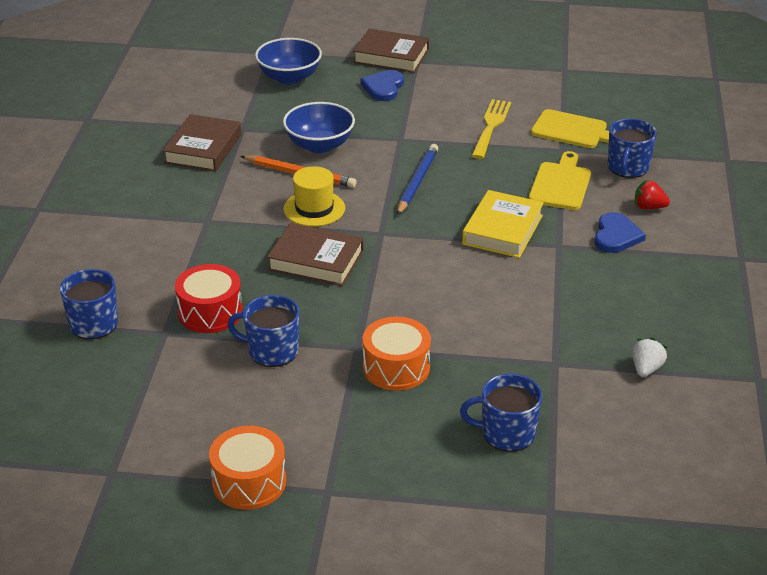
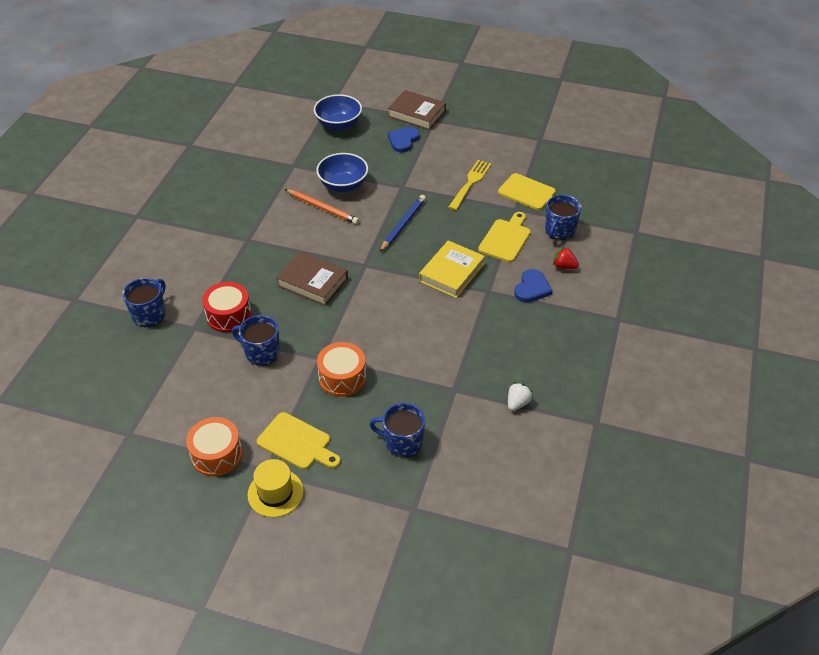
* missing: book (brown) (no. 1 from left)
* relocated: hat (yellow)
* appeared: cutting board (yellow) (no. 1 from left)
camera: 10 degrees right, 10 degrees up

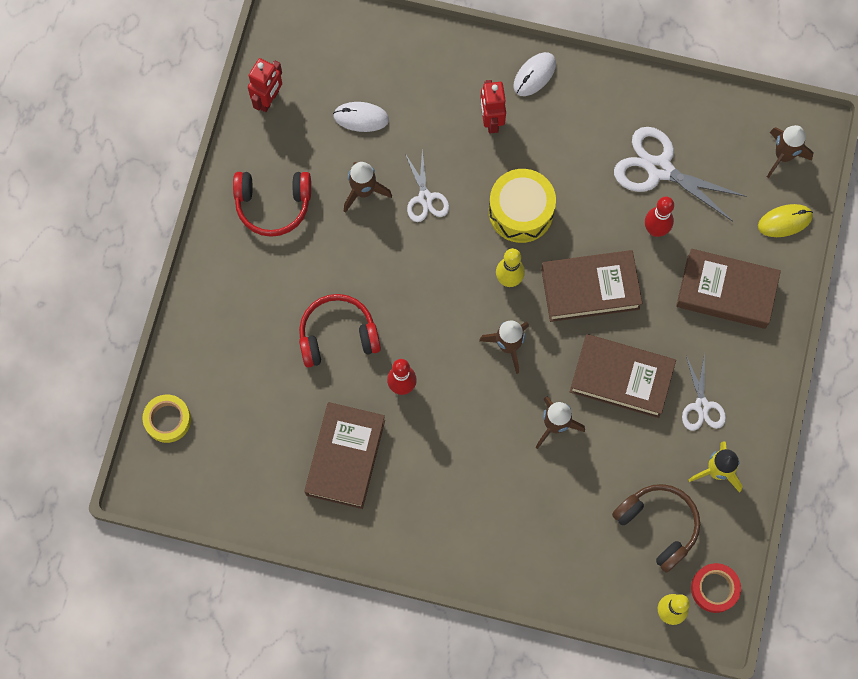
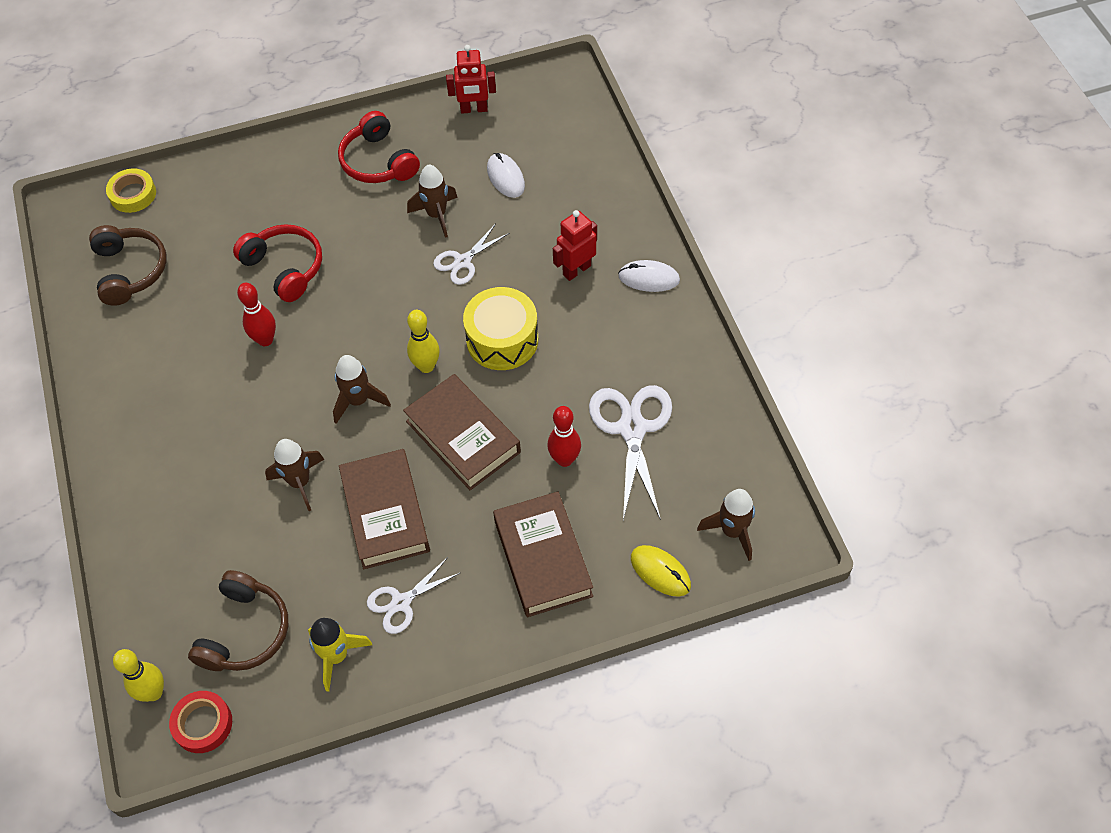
* missing: book (brown) (no. 1 from left)
* appeared: headphones (brown) (no. 1 from left)
camera: 60 degrees right, 15 degrees down

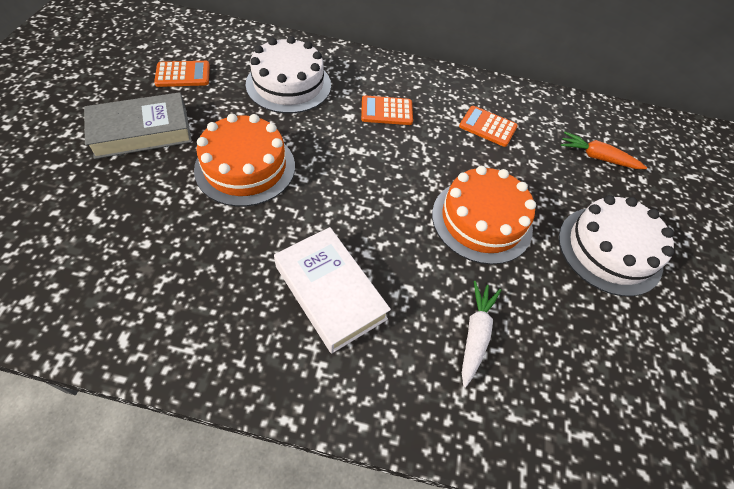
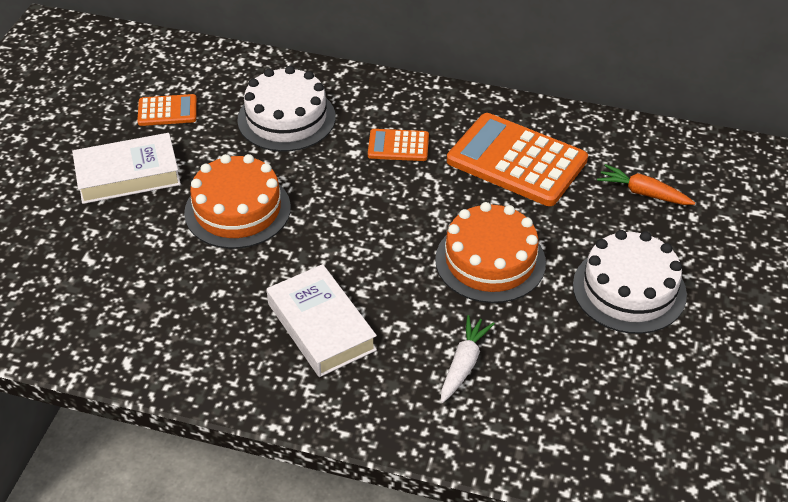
* colour: book (grey) to book (white) (no. 1 from left)
* size: calculator (orange) (no. 3 from left) x2.02
camera: 10 degrees right, 10 degrees down

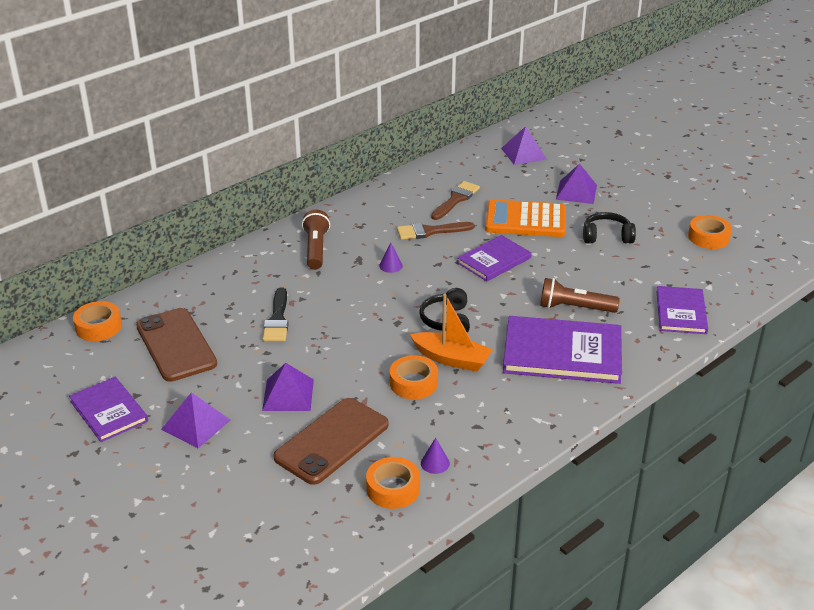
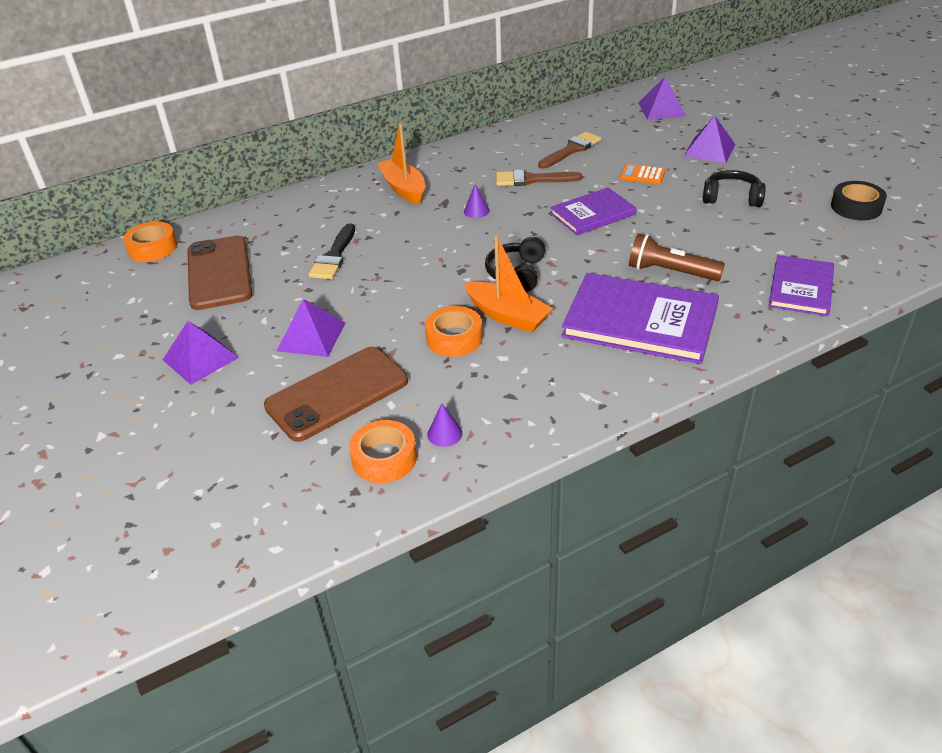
* missing: book (purple) (no. 1 from left)
* exchanged: flashlight (brown) (no. 1 from left) to boat (orange) (no. 1 from left)
* size: calculator (orange) x0.46
* colour: tape (orange) (no. 4 from left) to tape (black)
camera: 15 degrees right, 5 degrees up

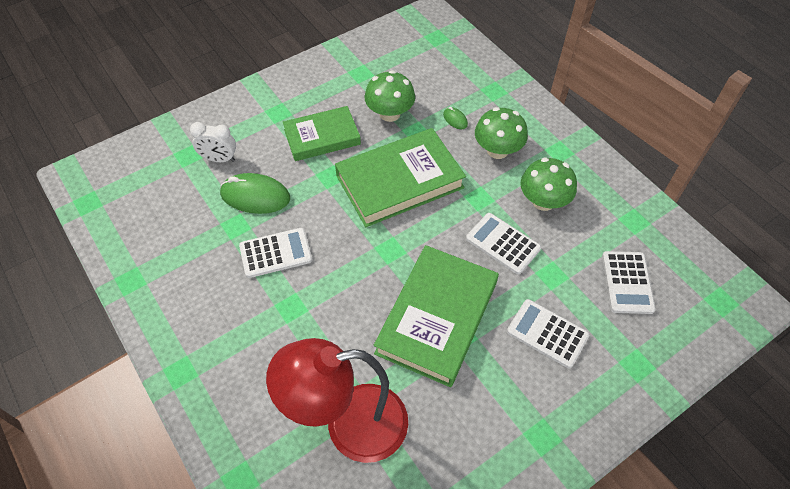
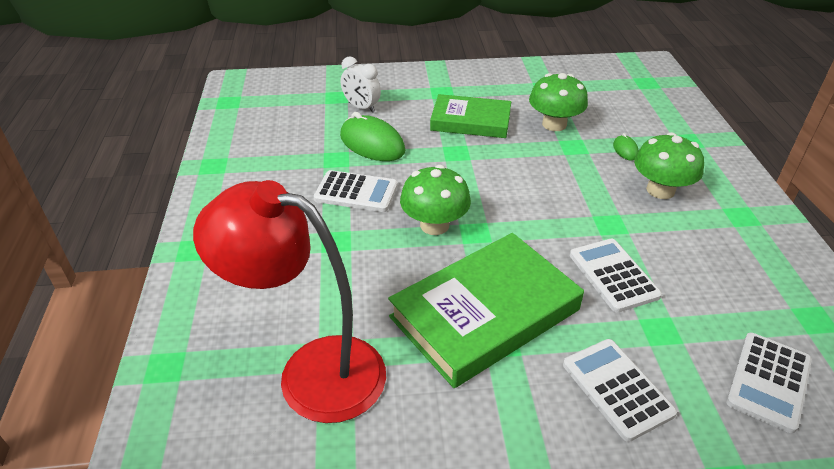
* missing: book (green) (no. 2 from left)
* relocated: mushroom (green) (no. 3 from left in the first image) to mushroom (green) (no. 1 from left)
camera: 30 degrees right, 15 degrees down

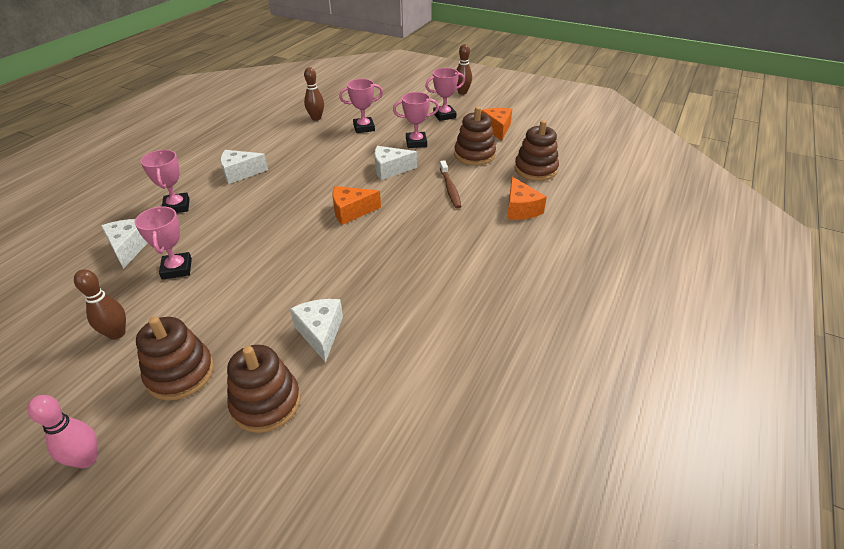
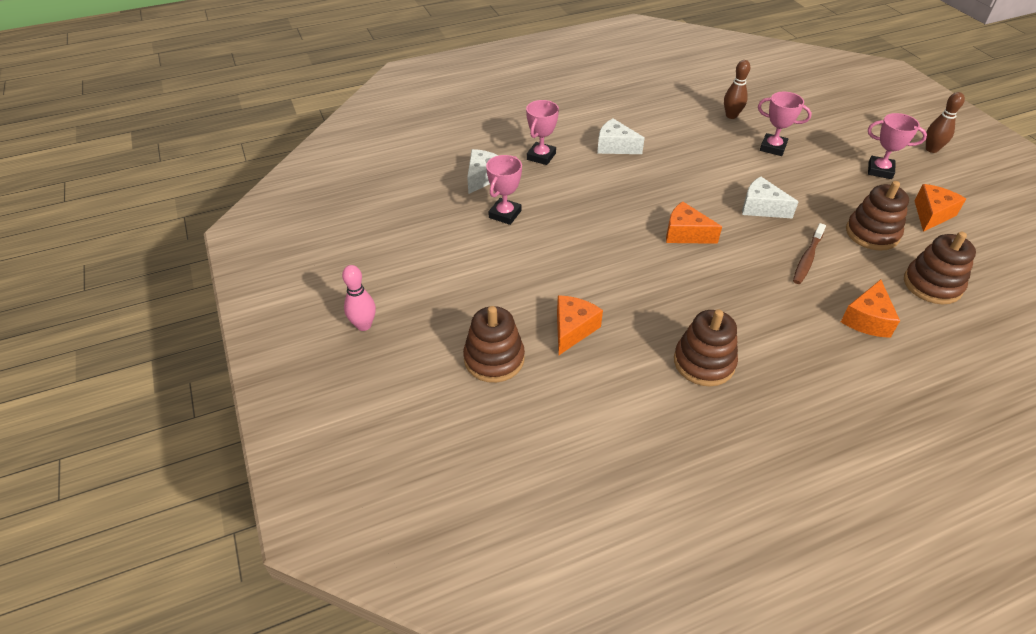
* missing: bowling pin (brown) (no. 1 from left)
* relocated: stacking toy (brown) (no. 1 from left in the first image) to stacking toy (brown) (no. 2 from left)
* colour: cheese (white) (no. 3 from left) to cheese (orange) (no. 1 from left)
* missing: trophy (pink) (no. 4 from left)
camera: 40 degrees right, 5 degrees up

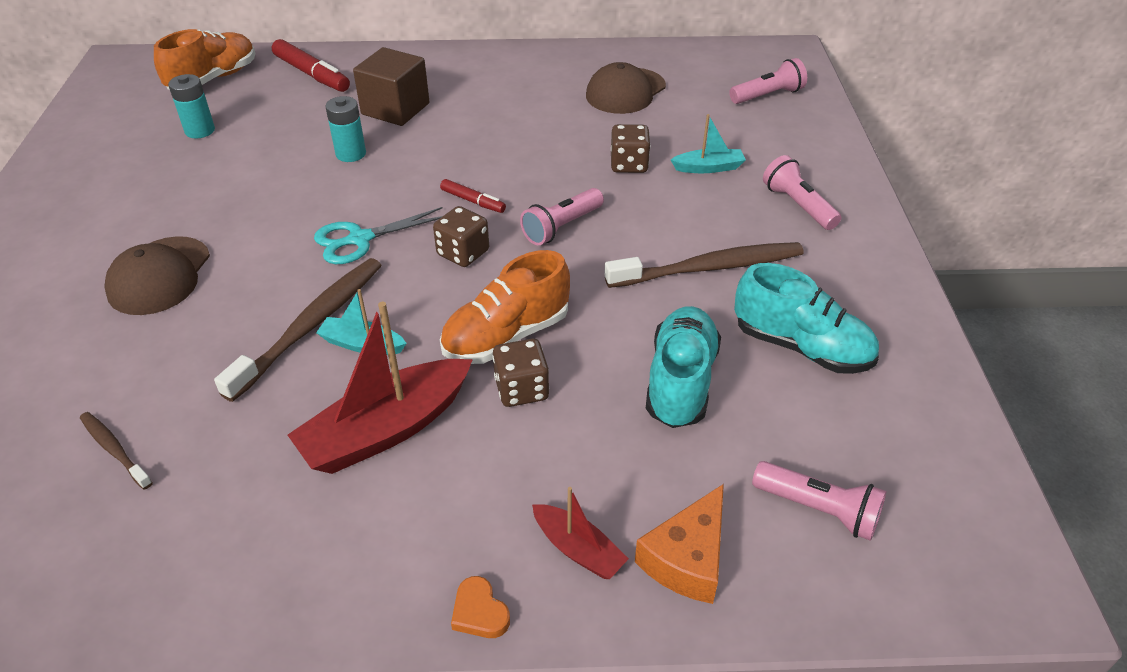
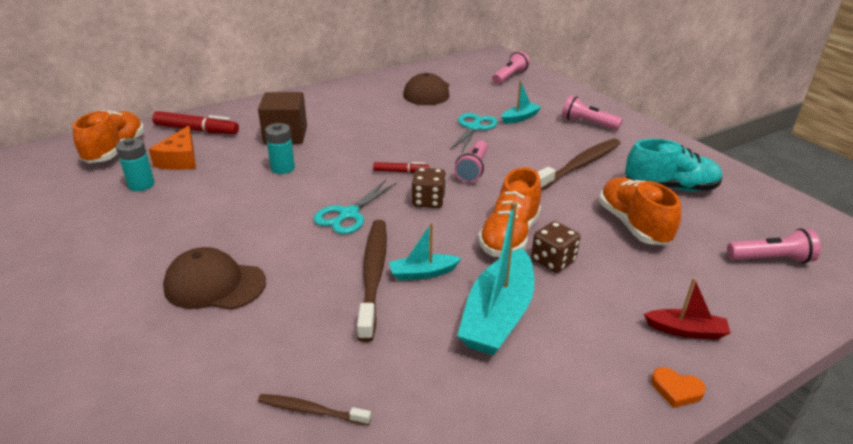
* spun: cap (brown) (no. 1 from left) 120 degrees clockwise
* colour: boat (red) (no. 1 from left) to boat (turquoise) (no. 2 from left)
* exchanged: dice (brown) (no. 3 from left) to scissors (turquoise) (no. 2 from left)
* relocated: cheese (orange)
* colour: shoe (turquoise) (no. 1 from left) to shoe (orange) (no. 3 from left)
camera: 30 degrees left, 10 degrees down

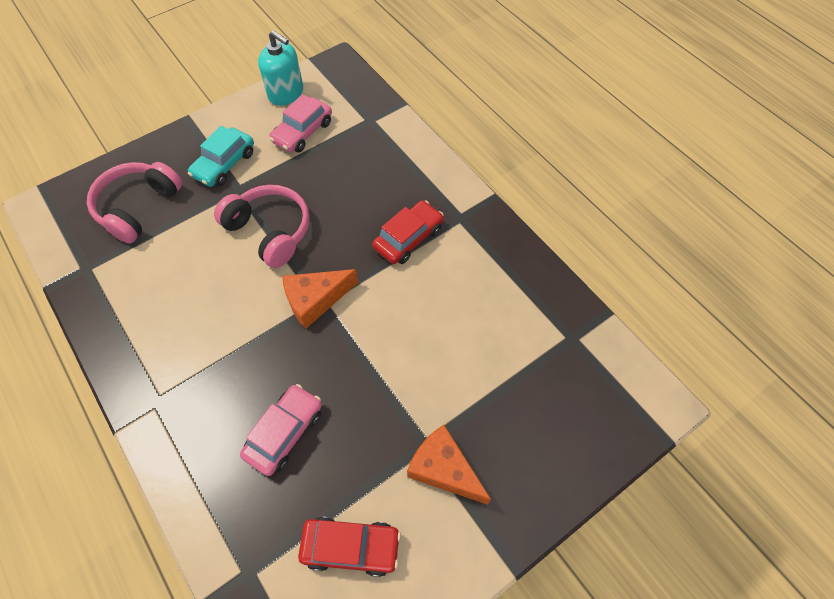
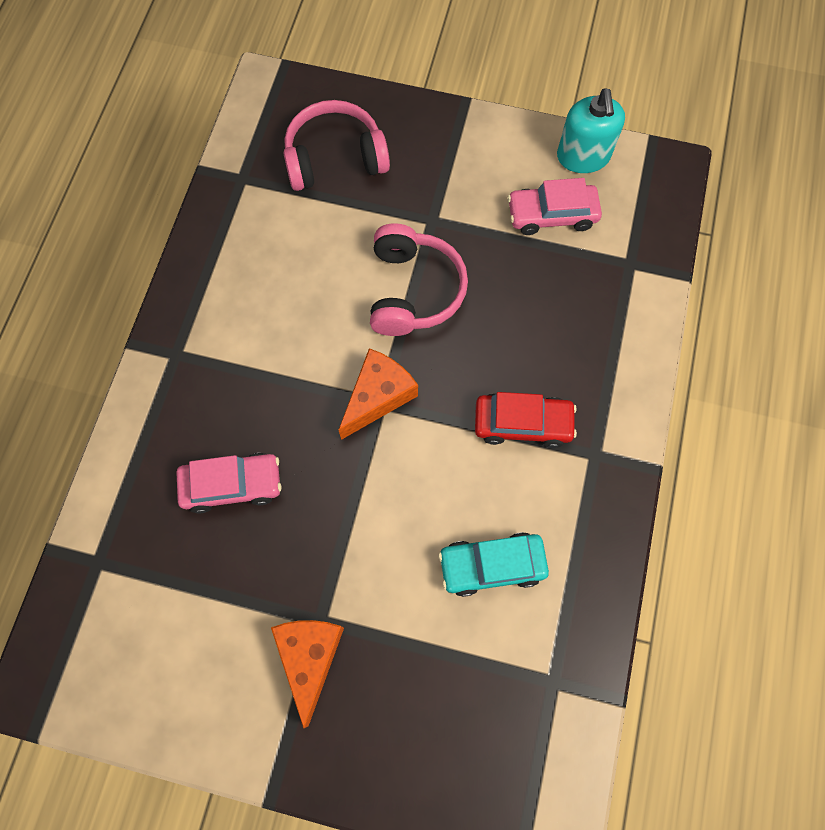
* relocated: car (turquoise)
* spun: cheese (orange) (no. 1 from left in the first image) 105 degrees clockwise
* missing: car (red) (no. 1 from left)
camera: 50 degrees right, 10 degrees up

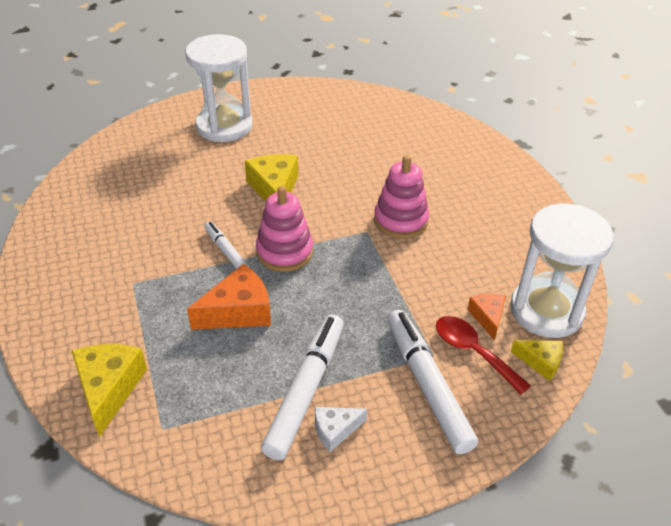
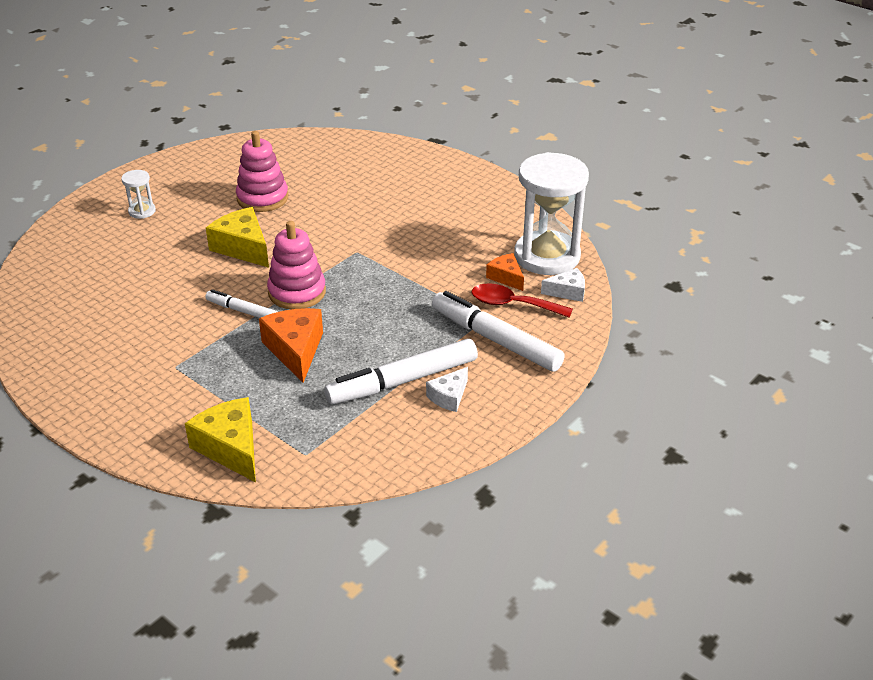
* size: hourglass (white) (no. 1 from left) x0.43
* spun: cheese (orange) (no. 1 from left) 45 degrees counterclockwise
* spun: marker (white) (no. 2 from left) 105 degrees counterclockwise
* relocated: stacking toy (pink) (no. 2 from left in the first image) to stacking toy (pink) (no. 1 from left)
* colour: cheese (yellow) (no. 3 from left) to cheese (white) (no. 2 from left)
camera: 30 degrees left, 5 degrees down

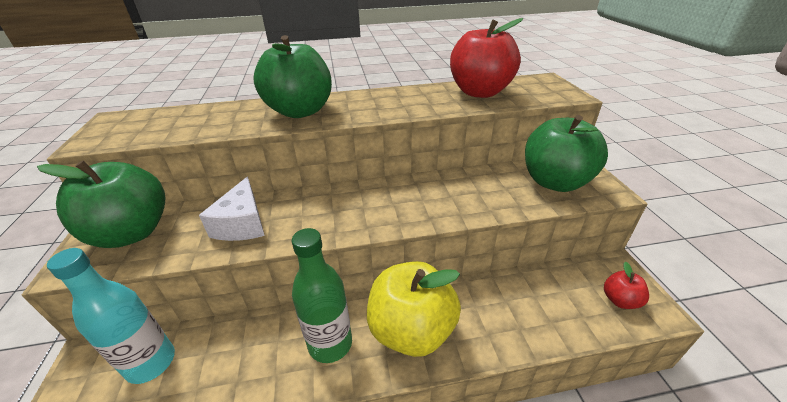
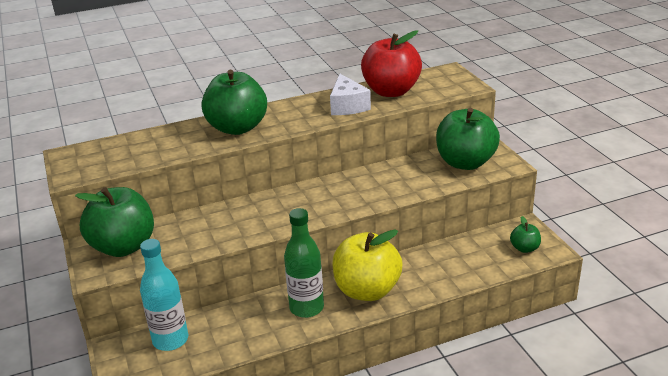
* relocated: cheese (white)
* colour: apple (red) (no. 2 from left) to apple (green) (no. 4 from left)
camera: 10 degrees left, 5 degrees down

